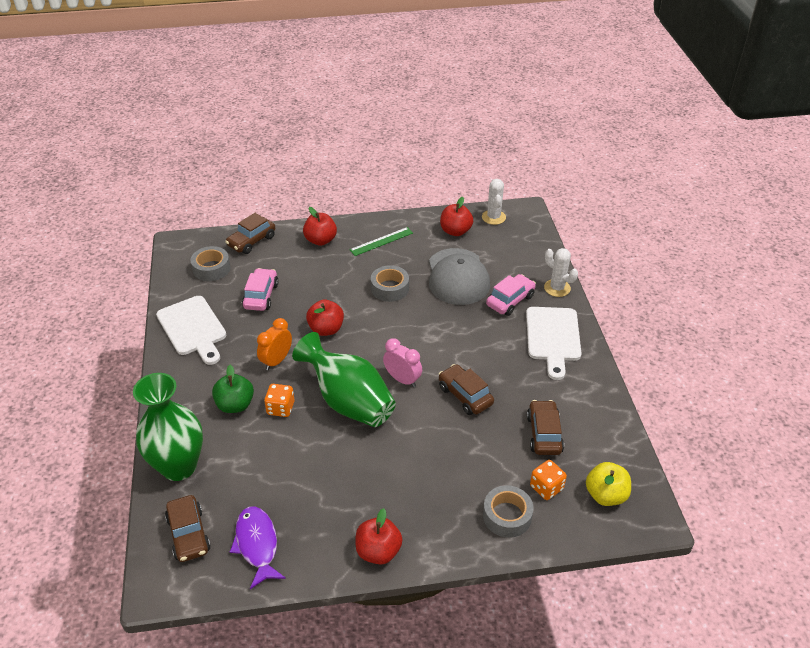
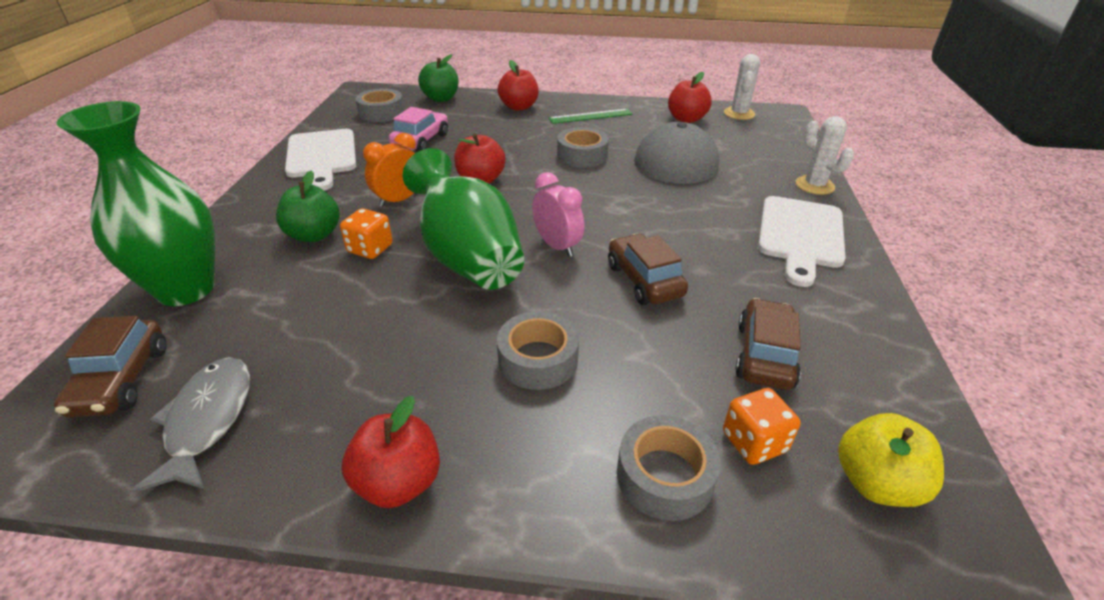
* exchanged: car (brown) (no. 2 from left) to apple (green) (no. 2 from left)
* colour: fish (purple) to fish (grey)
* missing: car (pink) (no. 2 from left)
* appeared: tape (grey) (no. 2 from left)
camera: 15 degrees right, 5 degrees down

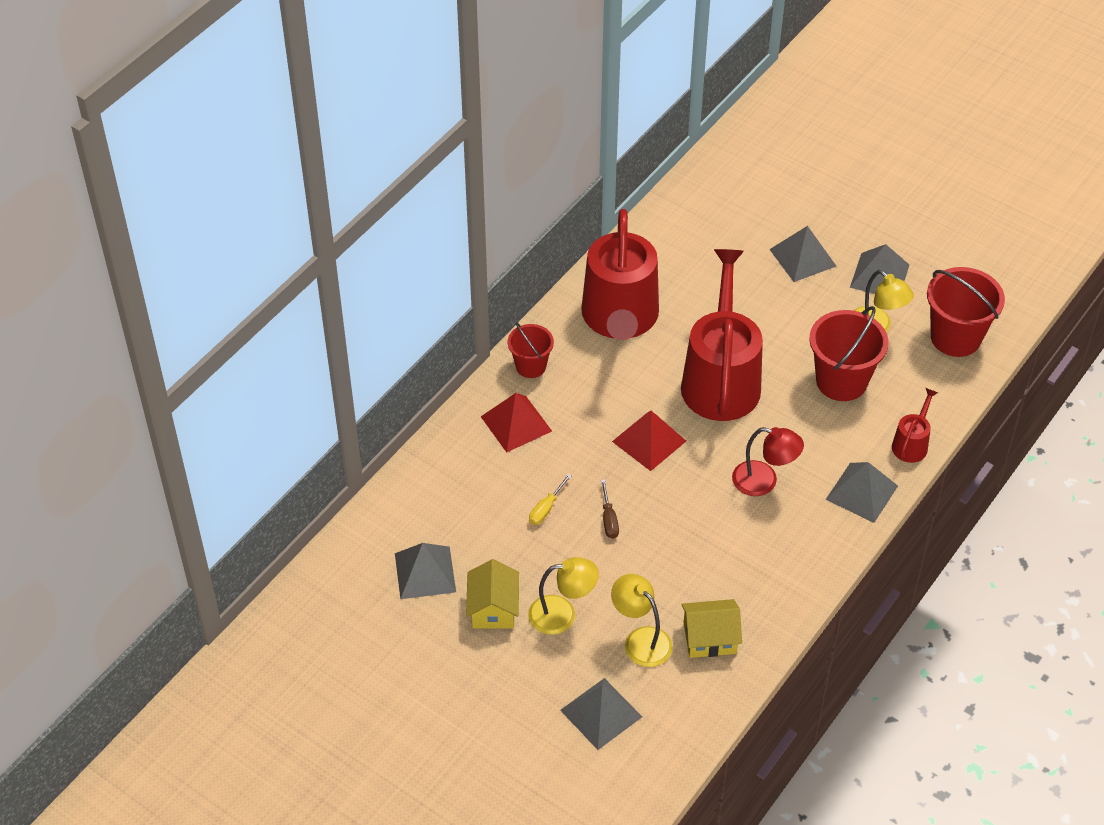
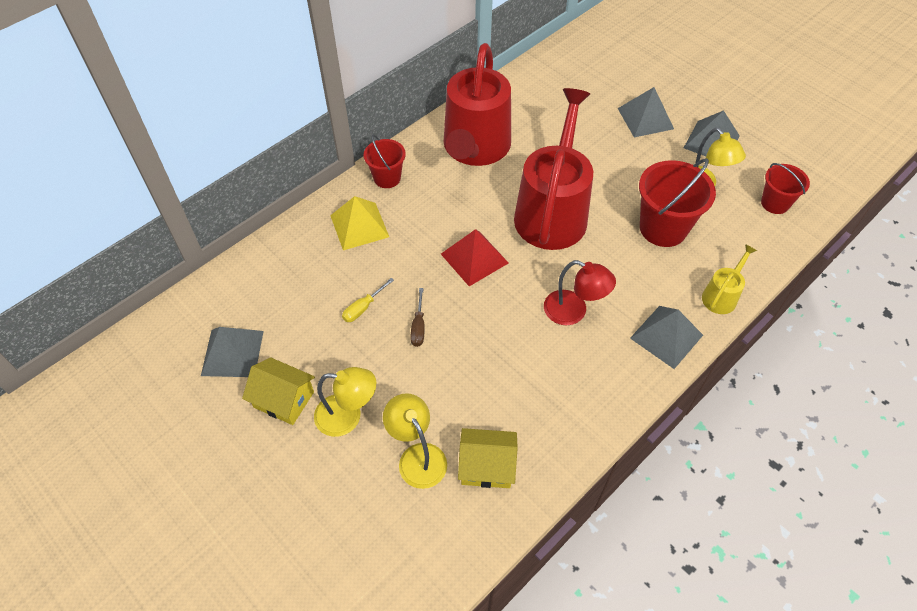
* spun: house (yellow) (no. 1 from left) 75 degrees counterclockwise
* colour: pyramid (red) (no. 1 from left) to pyramid (yellow)
* missing: pyramid (grey) (no. 2 from left)
* colour: watering can (red) (no. 3 from left) to watering can (yellow)
* size: bucket (red) (no. 3 from left) x0.60
camera: 10 degrees right, 5 degrees up

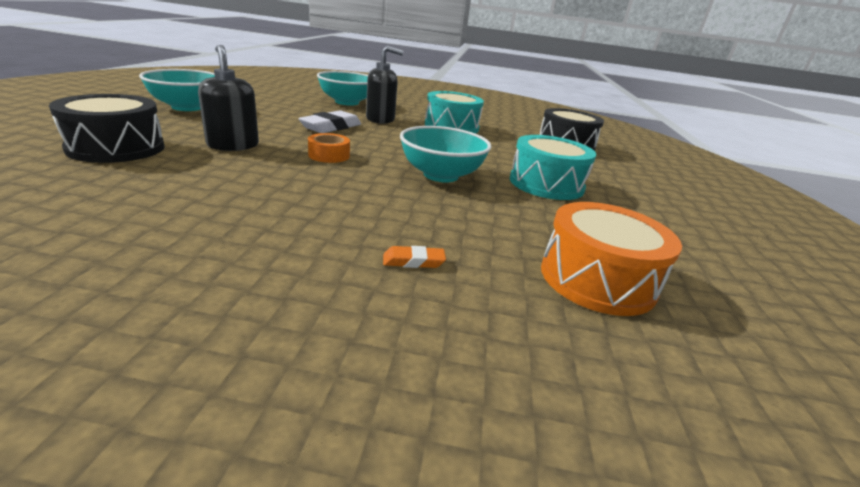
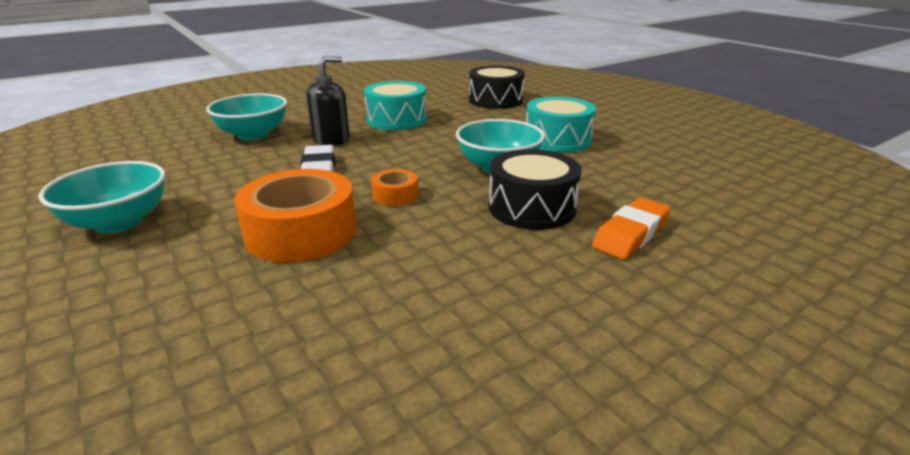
* relocated: drum (black) (no. 1 from left in the first image) to drum (black) (no. 2 from left)
* exchanged: soap dispenser (black) (no. 1 from left) to tape (orange) (no. 1 from left)
* size: eraser (orange) x1.98
* missing: drum (orange)
camera: 40 degrees left, 0 degrees up

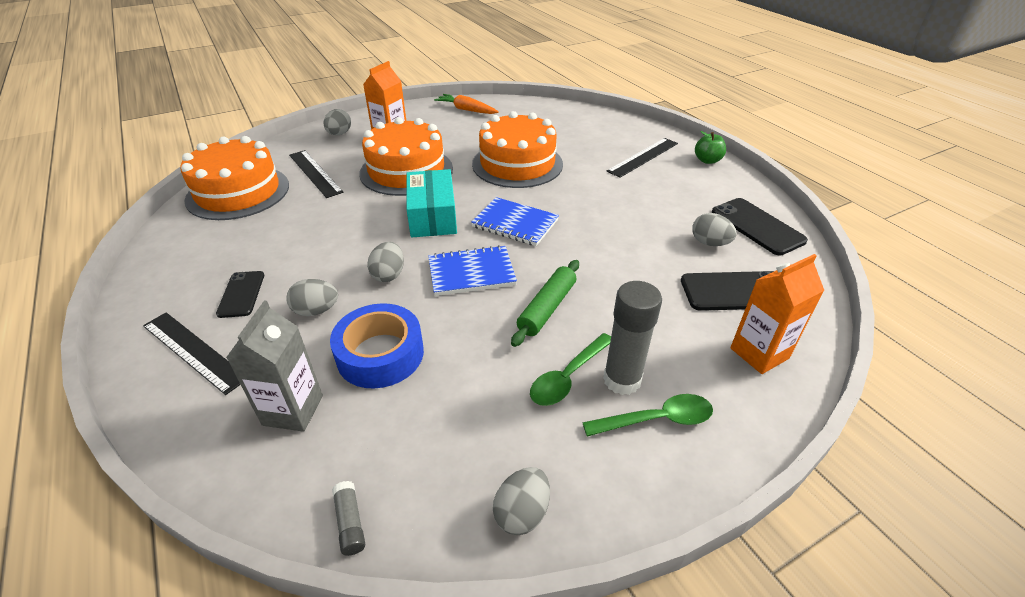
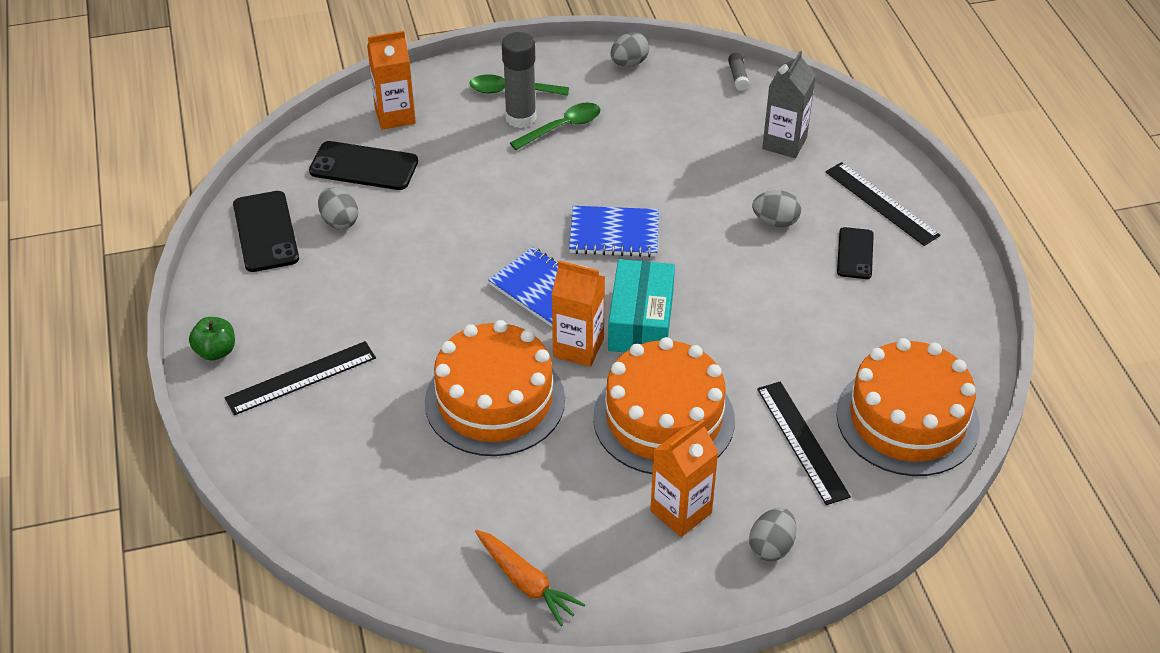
* missing: tape (blue)
* missing: egg (grey) (no. 3 from left)
* missing: rolling pin (green)
* appeared: carton (orange) (no. 2 from left)
camera: 165 degrees left, 5 degrees up

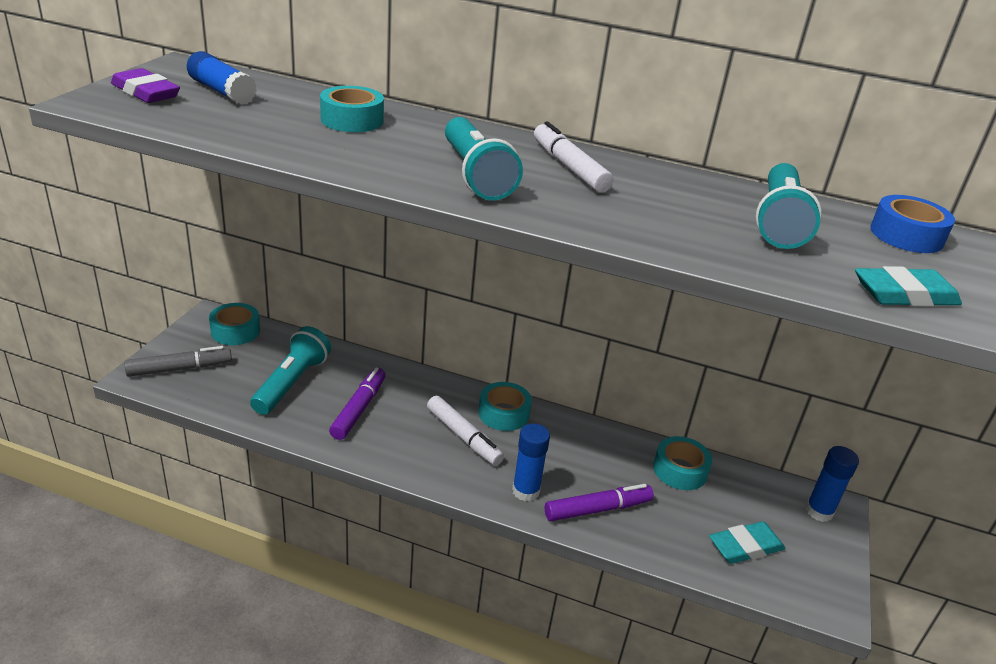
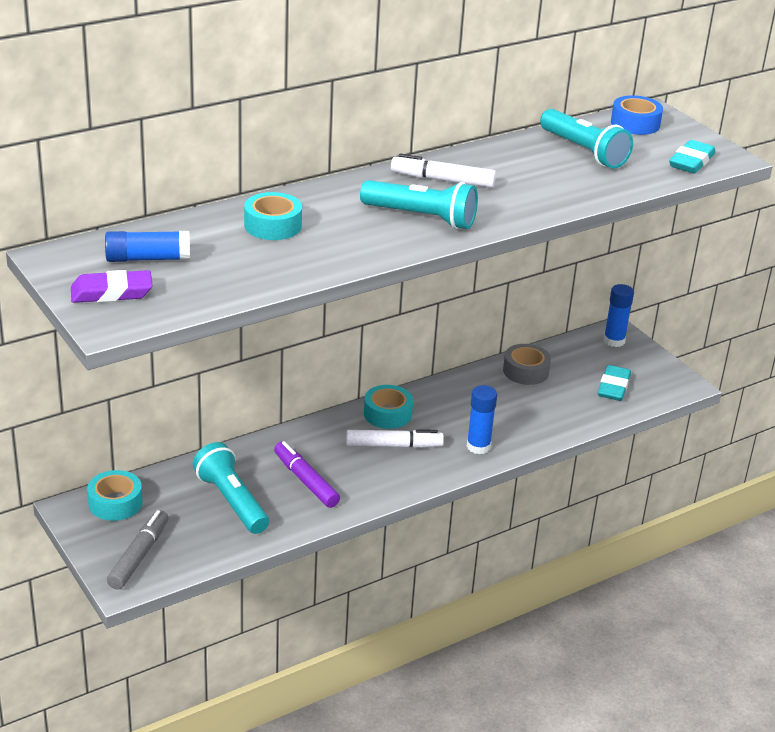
* missing: marker (purple) (no. 2 from left)
* colour: tape (turquoise) (no. 4 from left) to tape (grey)
camera: 50 degrees left, 0 degrees up

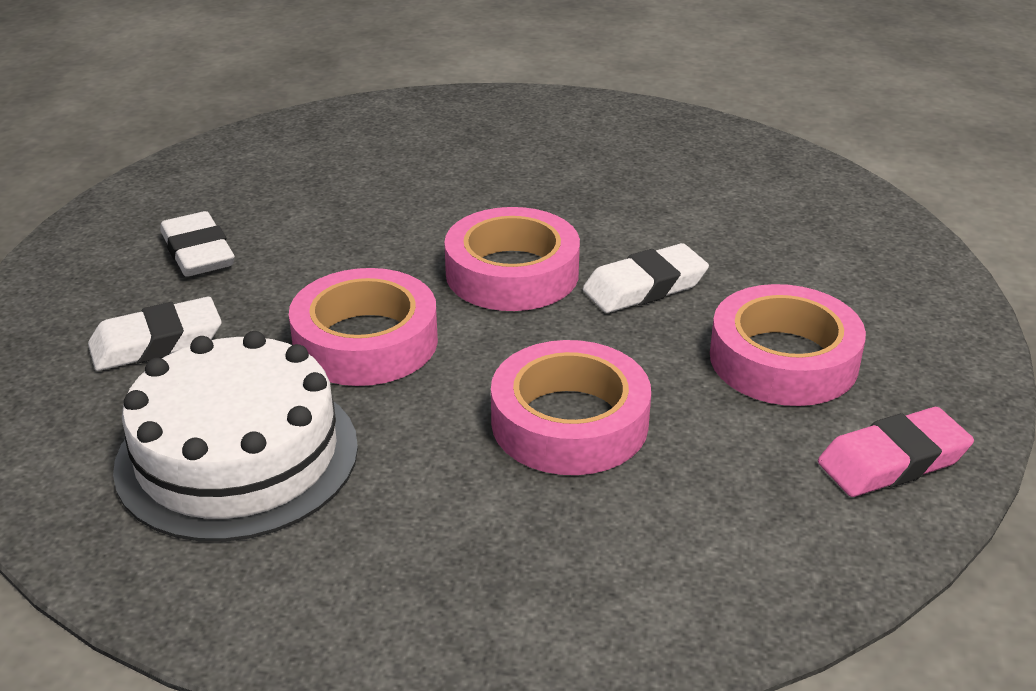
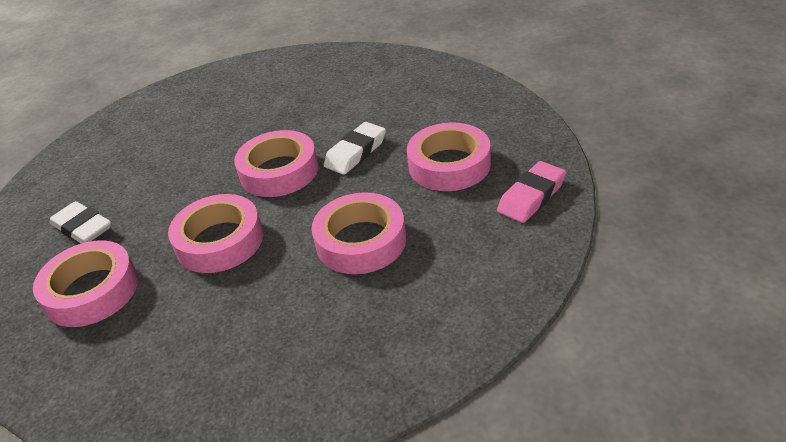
* exchanged: eraser (white) (no. 1 from left) to tape (pink) (no. 1 from left)
* missing: cake (white)
camera: 20 degrees left, 5 degrees up

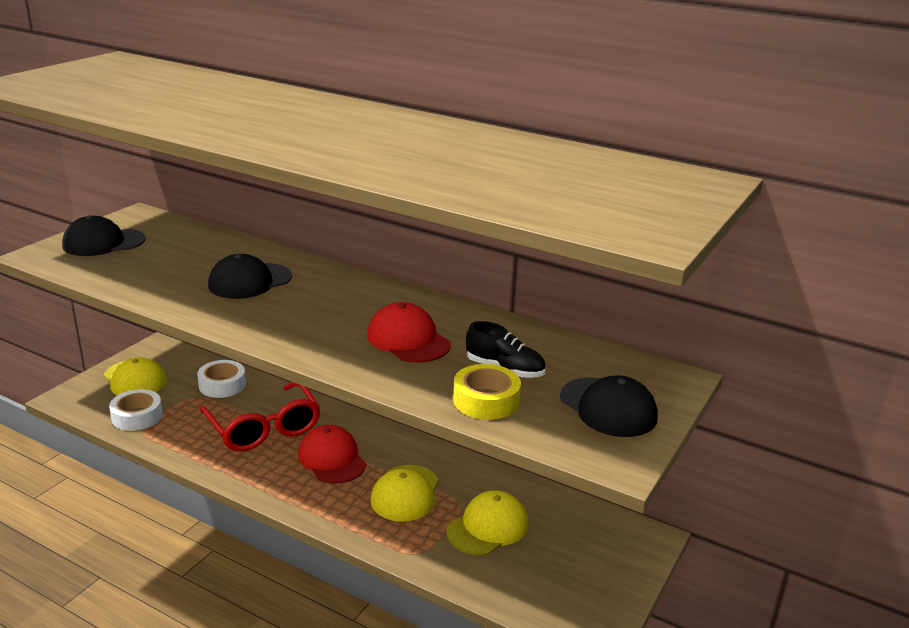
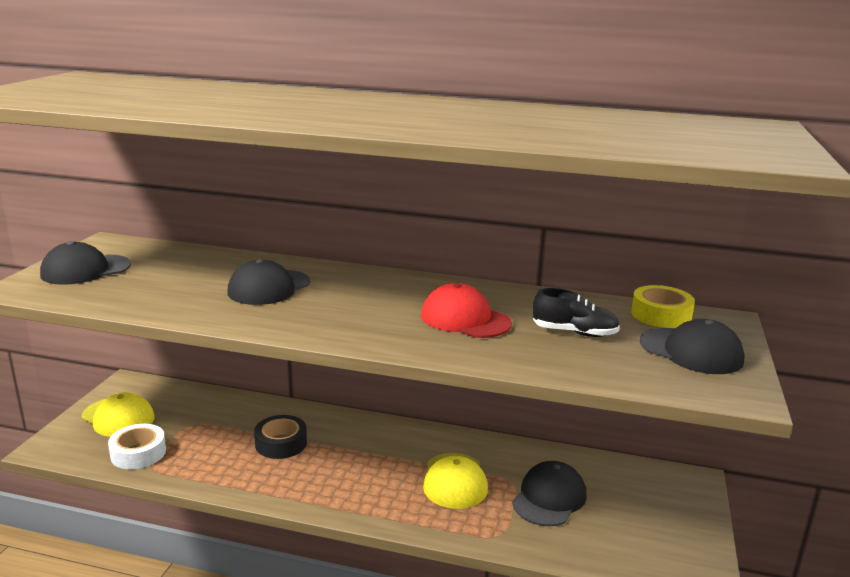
* missing: tape (white) (no. 2 from left)
* exchanged: glasses (red) to tape (black)
* missing: cap (red) (no. 1 from left)
* colour: cap (yellow) (no. 3 from left) to cap (black) (no. 3 from left)
* relocated: tape (yellow)
camera: 15 degrees left, 5 degrees down

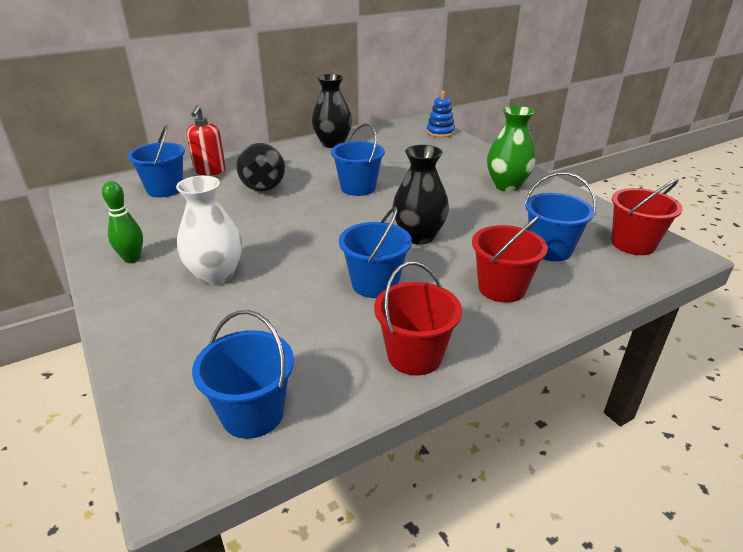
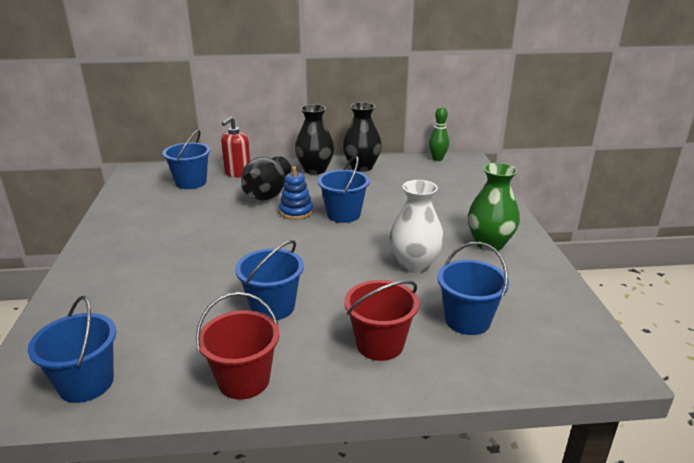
* relocated: bowling pin (green)
* relocated: vase (white)
* relocated: vase (black) (no. 3 from left in the first image) to vase (black) (no. 2 from left)
* relocated: stacking toy (blue)
* missing: bucket (red) (no. 3 from left)
camera: 25 degrees right, 5 degrees down

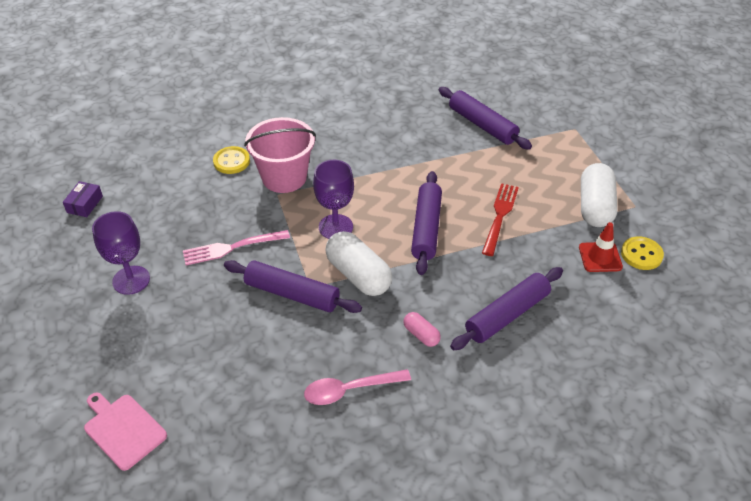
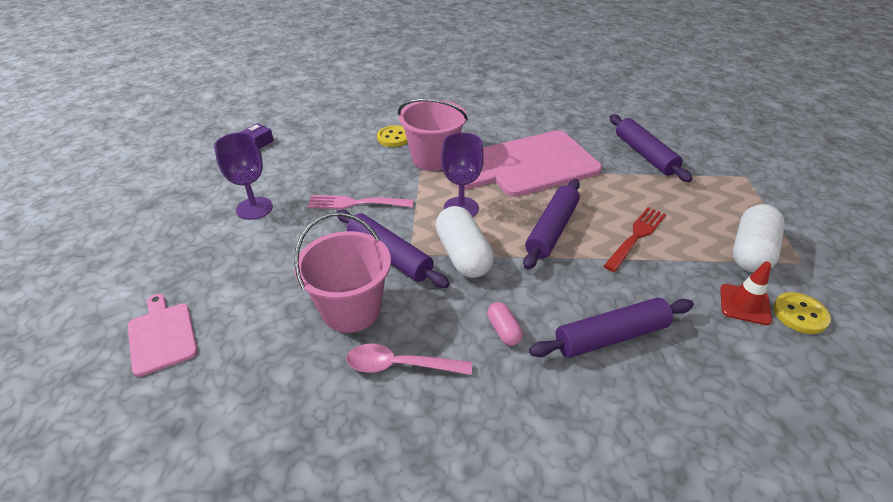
* appeared: bucket (pink) (no. 1 from left)
* appeared: cutting board (pink) (no. 2 from left)
camera: 20 degrees right, 5 degrees down

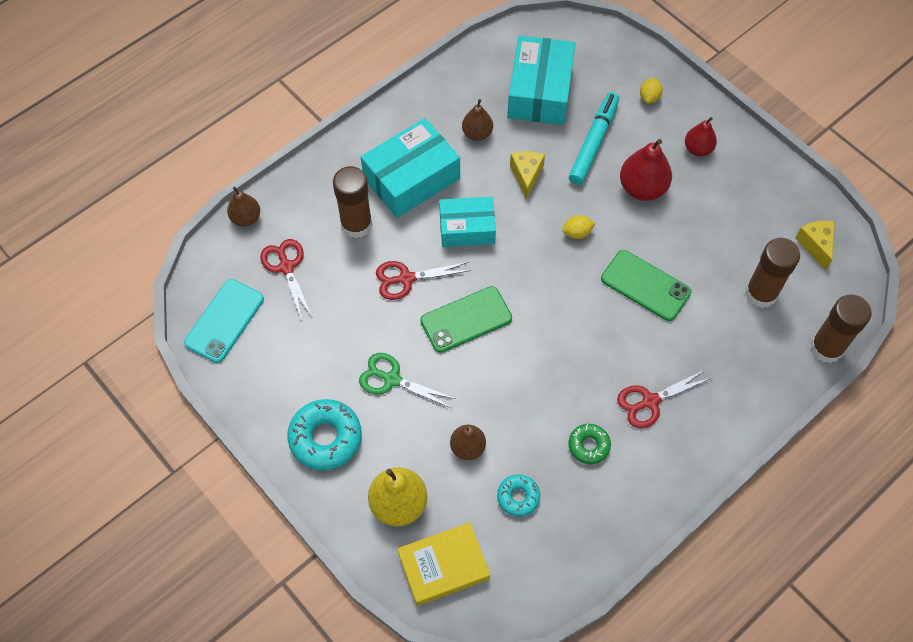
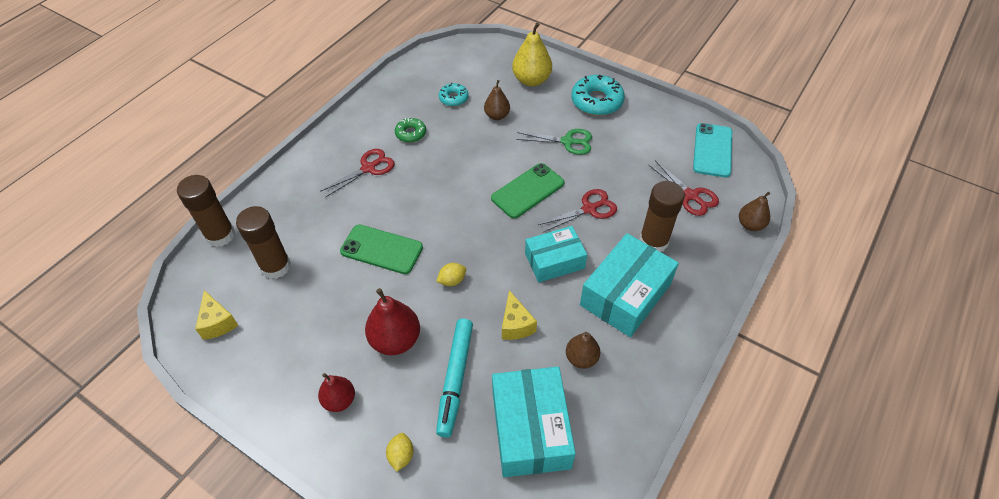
* missing: book (yellow)
camera: 165 degrees right, 10 degrees down

